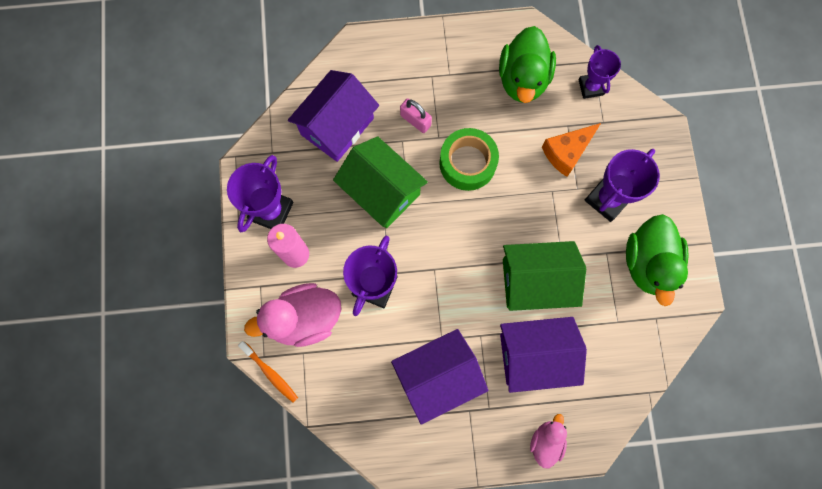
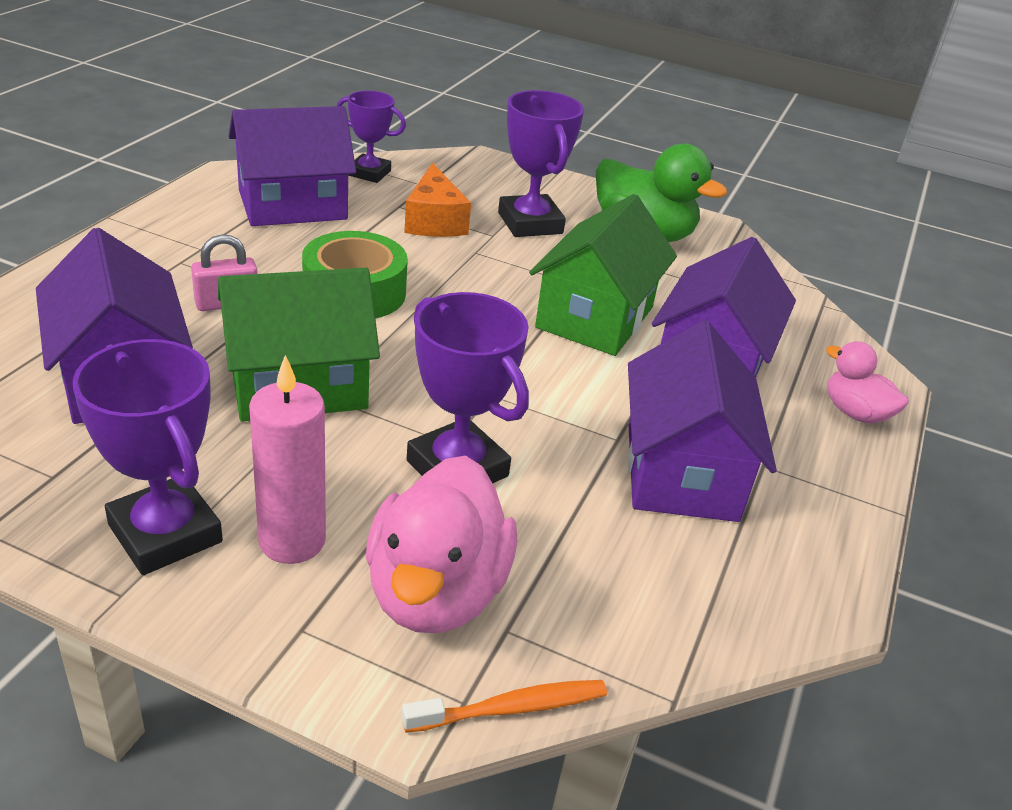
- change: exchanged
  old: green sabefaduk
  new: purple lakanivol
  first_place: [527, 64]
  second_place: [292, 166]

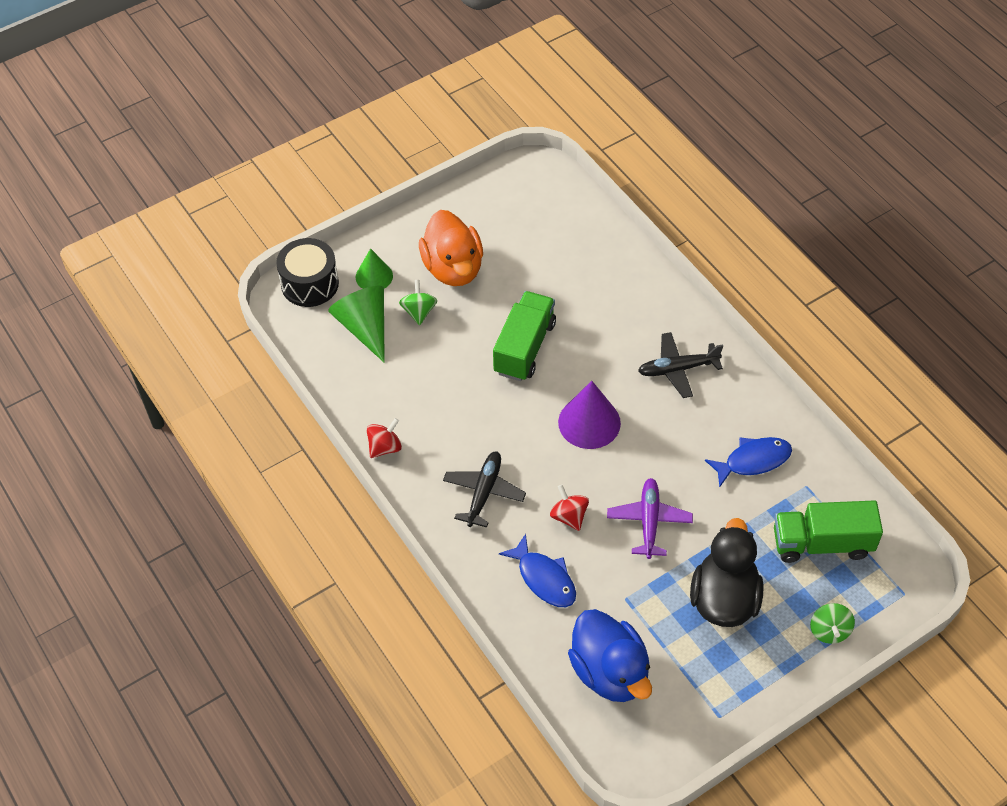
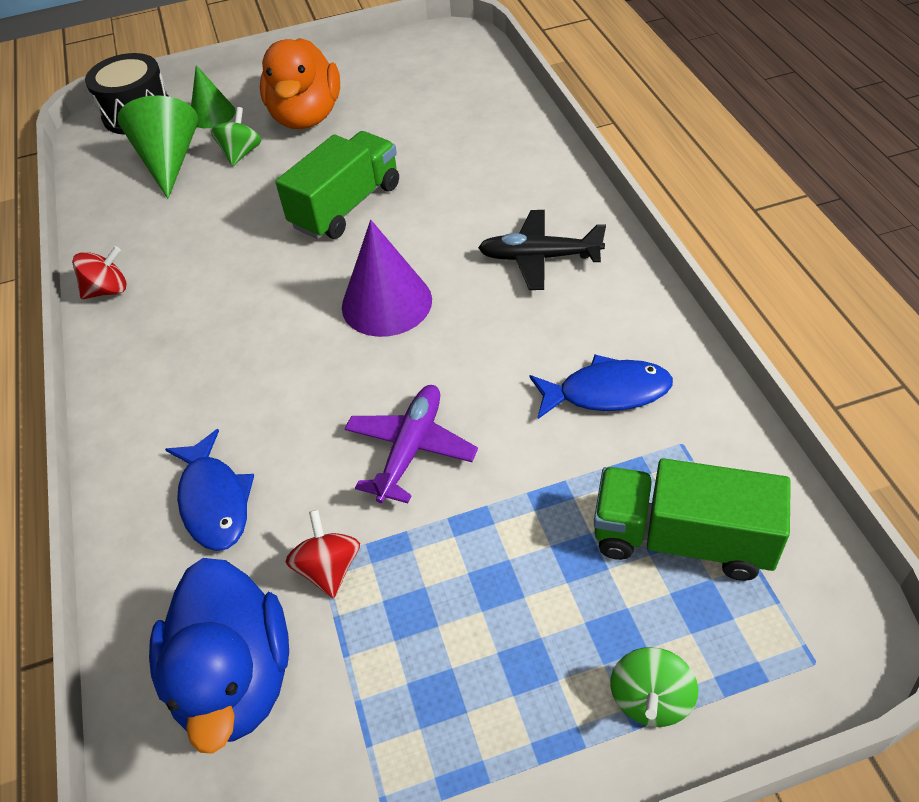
- change: missing
  old: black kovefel
  first_place: [484, 489]
- change: missing
  old: black sabefaduk
  first_place: [727, 572]
- change: relocated
  old: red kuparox
  first_place: [569, 508]
  second_place: [323, 554]

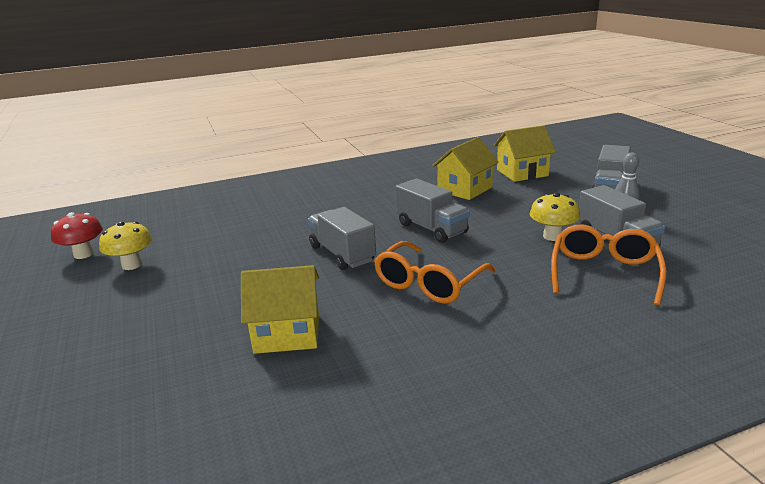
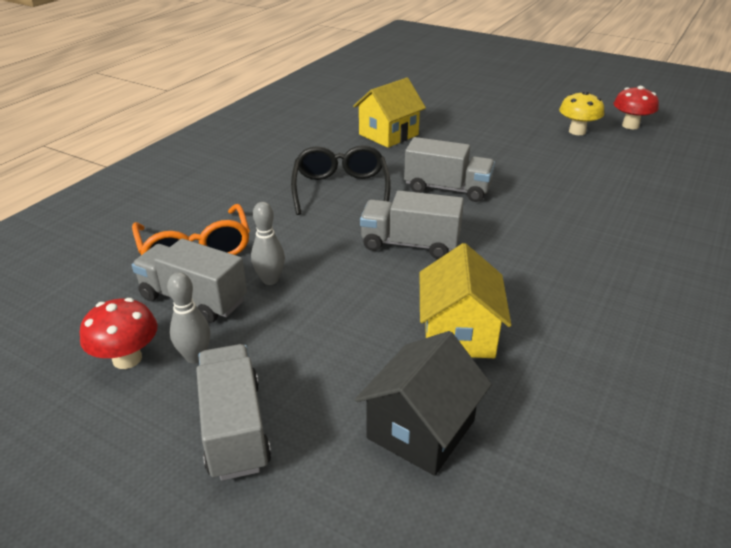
- change: appeared
  new: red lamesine
  second_place: [118, 333]
- change: exchanged
  old: yellow lamesine
  new: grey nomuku
  first_place: [555, 217]
  second_place: [268, 243]
- change: colour
  old: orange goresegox
  new: black goresegox
  first_place: [434, 272]
  second_place: [341, 180]
- change: colour
  old: yellow lakanivol
  new: black lakanivol
  first_place: [525, 153]
  second_place: [423, 403]

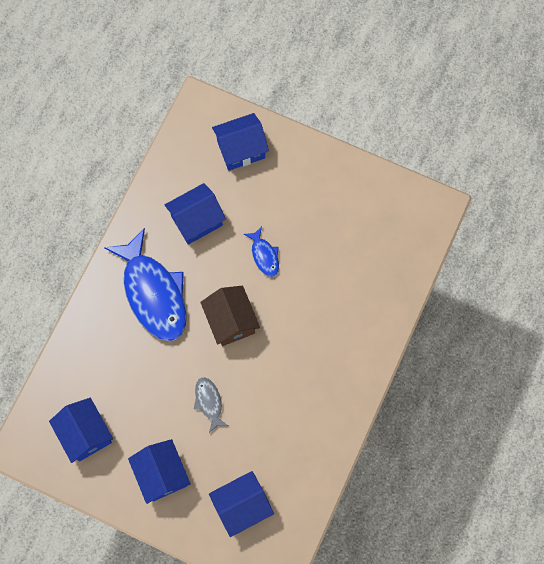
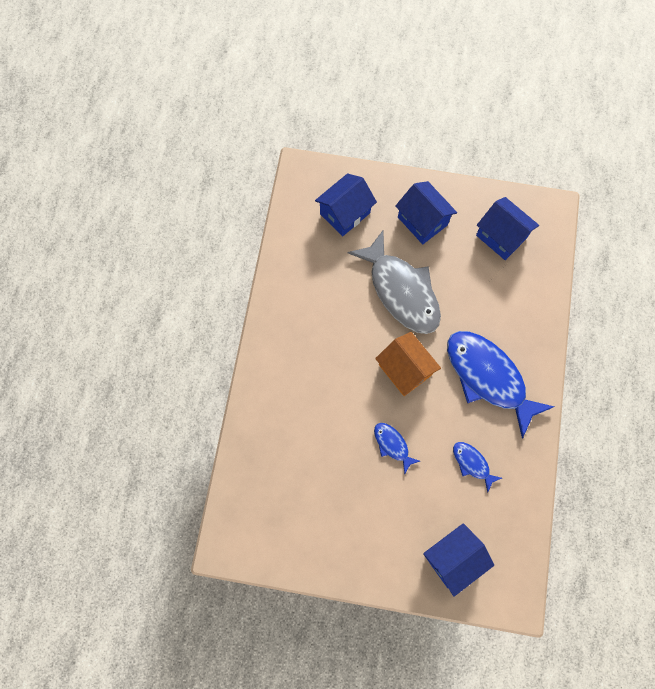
- change: exchanged
  old: blue lakanivol
  new: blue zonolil
  first_place: [195, 214]
  second_place: [477, 467]
- change: colour
  old: brown lakanivol
  new: orange lakanivol
  first_place: [230, 315]
  second_place: [408, 364]
- change: size
  old: grey zonolil
  first_place: [211, 405]
  second_place: [394, 282]
  factor: 2.22

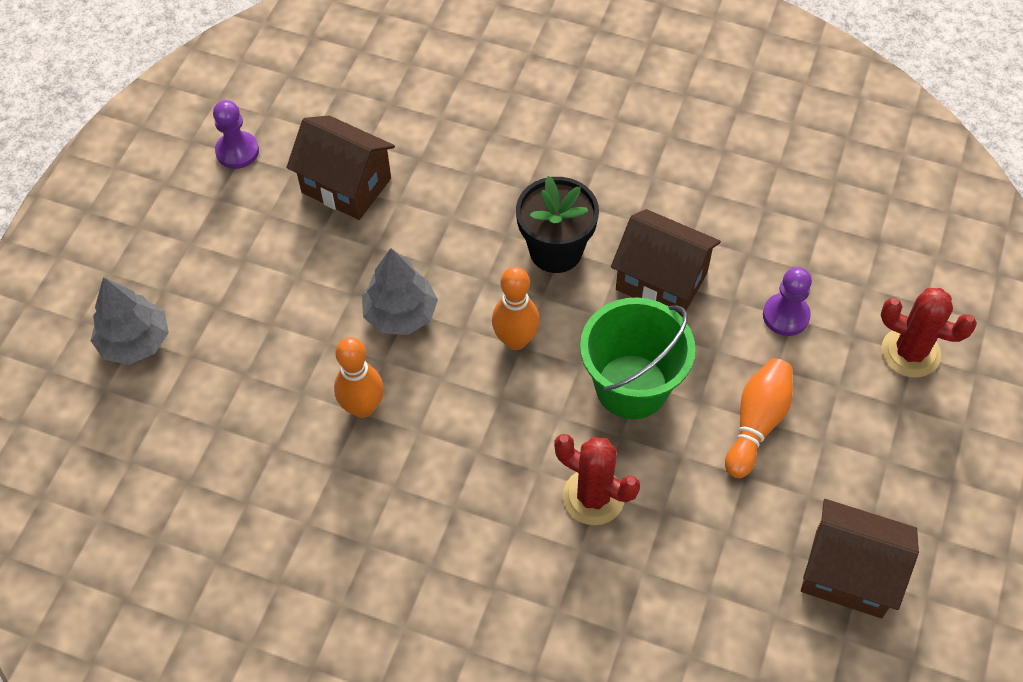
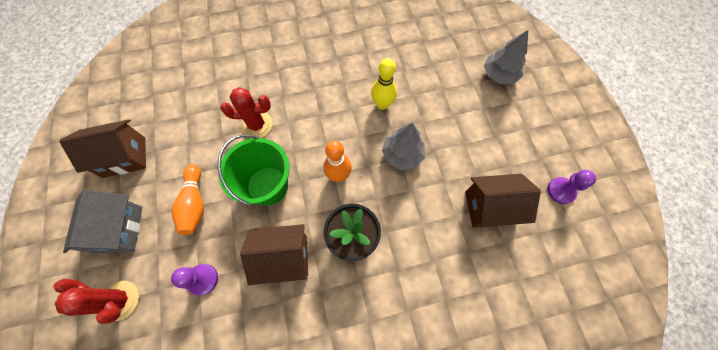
- change: appeared
  new: grey lakanivol
  second_place: [102, 222]
- change: colour
  old: orange nomuku
  new: yellow nomuku
  first_place: [359, 377]
  second_place: [384, 84]
- change: spun
  old: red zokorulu
  first_place: [929, 333]
  second_place: [96, 301]
  degrees: 45

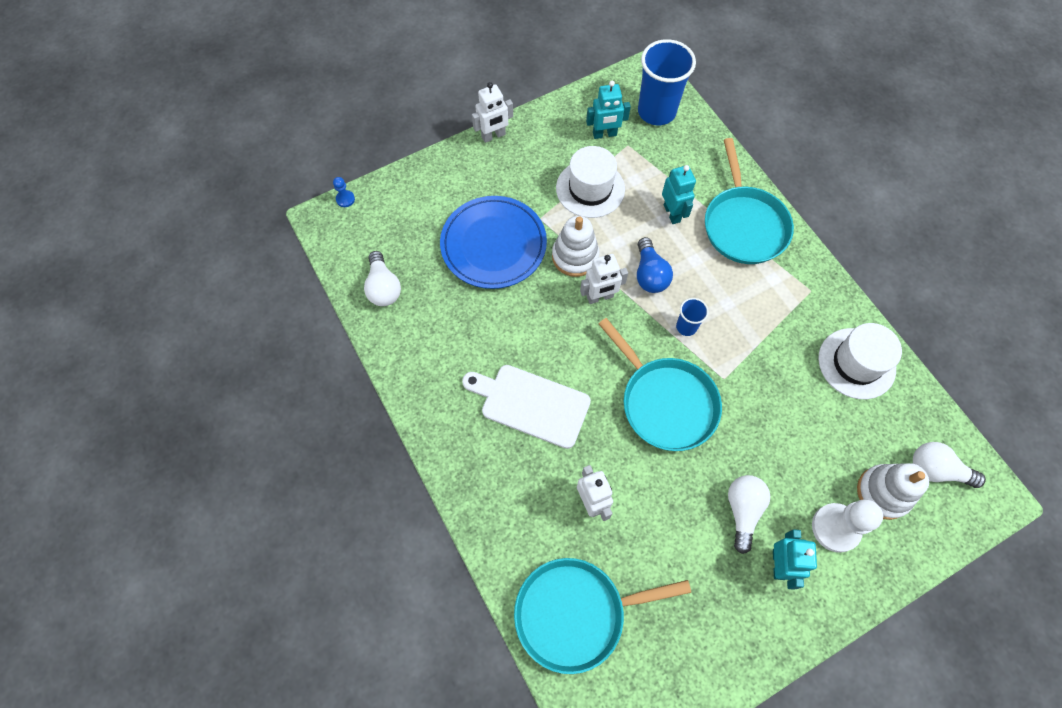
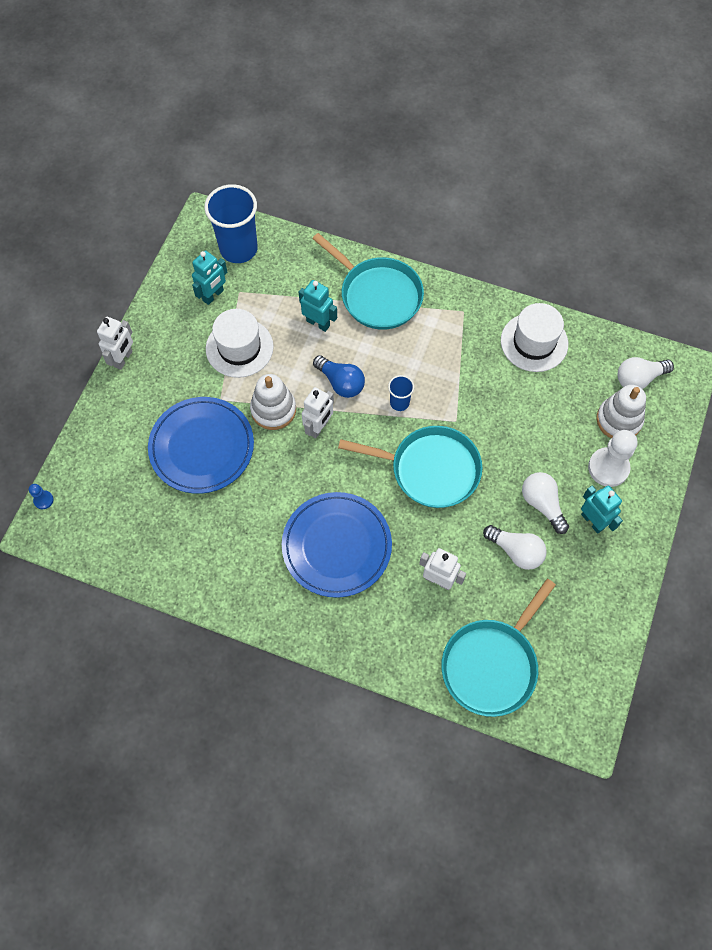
- change: relocated
  old: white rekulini
  first_place: [382, 278]
  second_place: [515, 547]
- change: exchanged
  old: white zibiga
  new: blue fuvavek
  first_place: [526, 407]
  second_place: [337, 545]

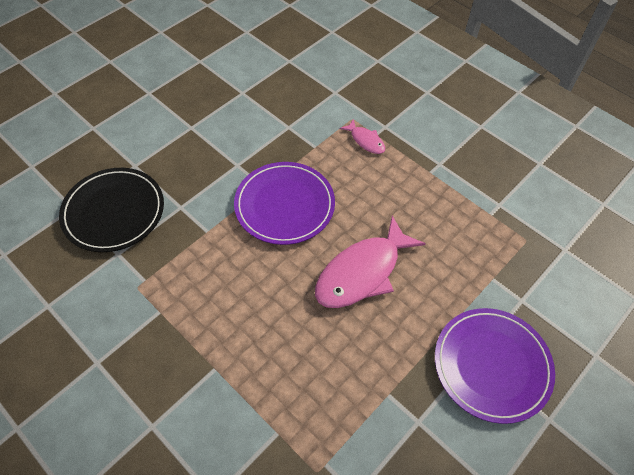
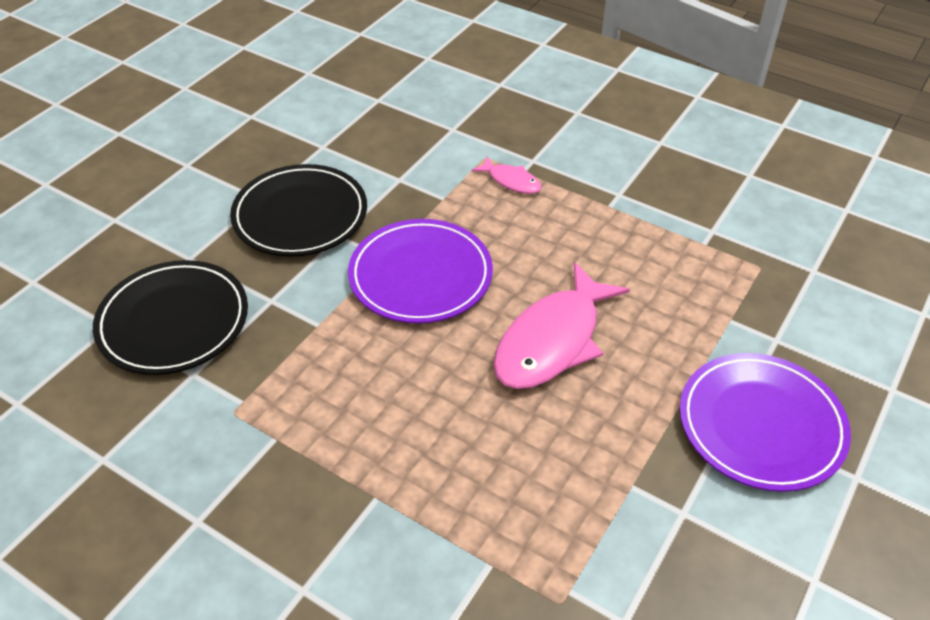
- change: appeared
  new: black fuvavek
  second_place: [298, 210]

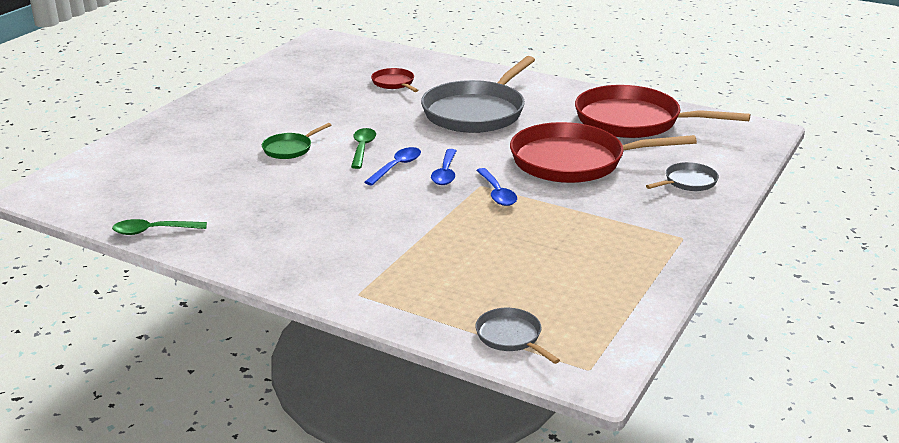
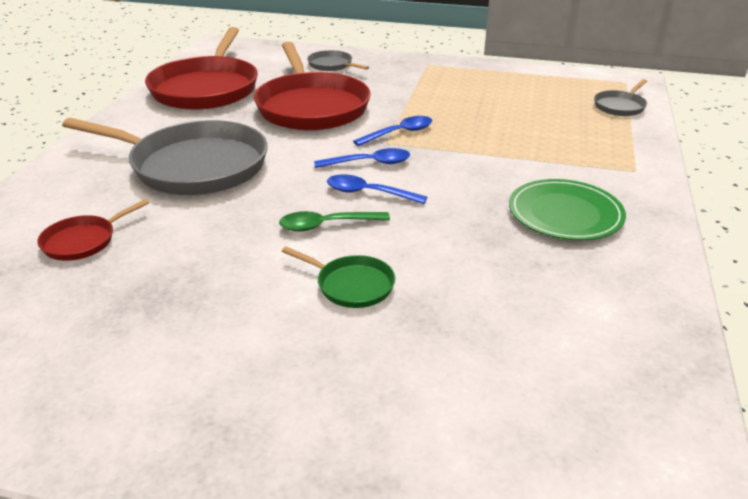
- change: missing
  old: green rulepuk
  first_place: [159, 227]
- change: appeared
  new: green fuvavek
  second_place: [567, 209]

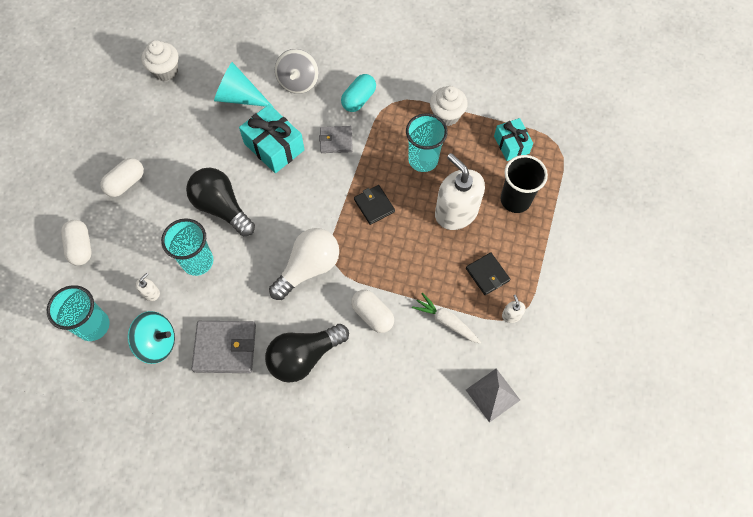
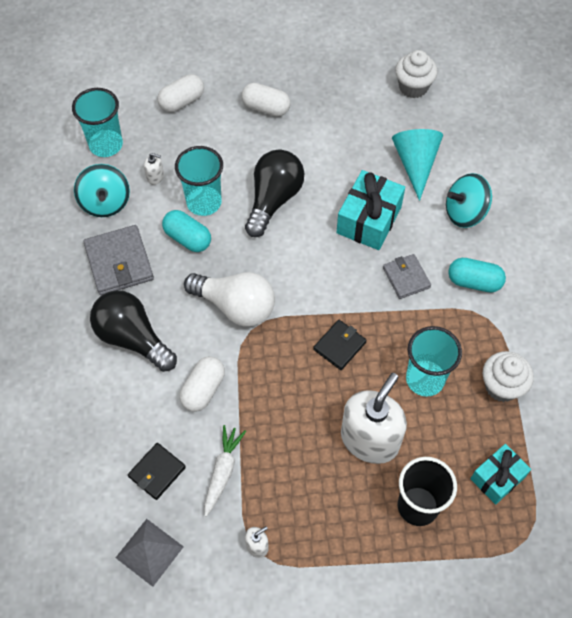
- change: appeared
  new: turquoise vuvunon
  second_place: [186, 231]
- change: relocated
  old: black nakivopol
  first_place: [488, 273]
  second_place: [157, 471]
- change: colour
  old: grey kuparox
  new: turquoise kuparox
  first_place: [297, 71]
  second_place: [469, 200]

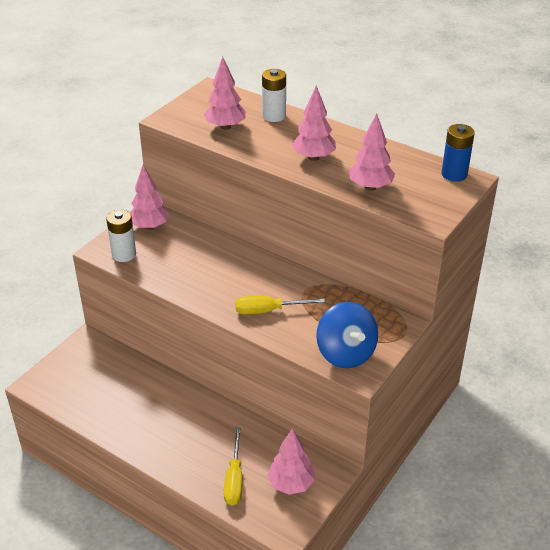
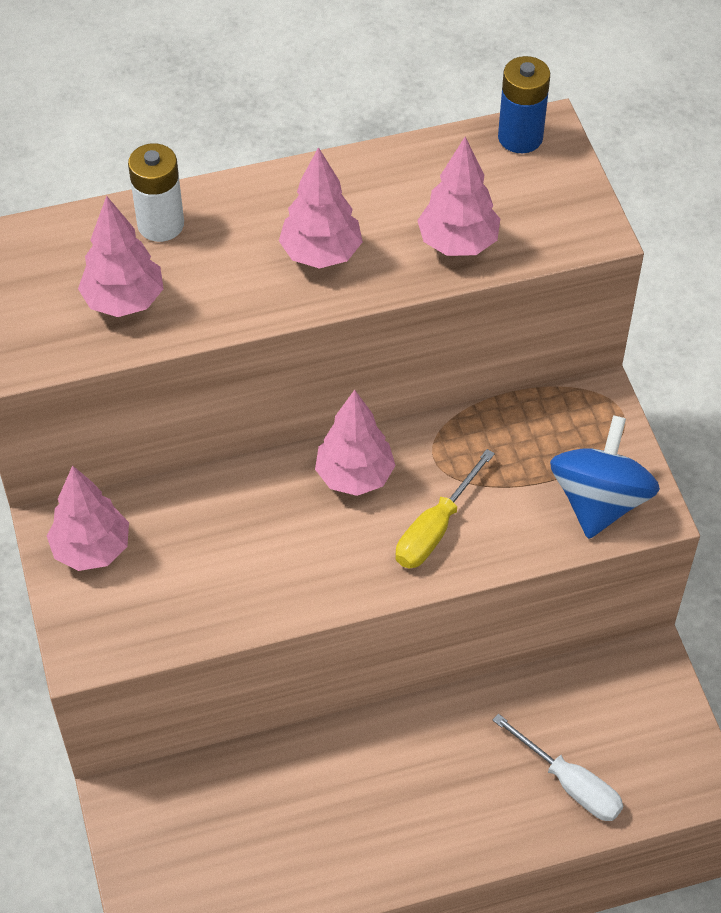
- change: missing
  old: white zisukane
  first_place: [121, 236]
- change: relocated
  old: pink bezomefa
  first_place: [291, 461]
  second_place: [355, 443]
- change: colour
  old: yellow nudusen
  new: white nudusen
  first_place: [233, 466]
  second_place: [558, 767]
- change: spun
  old: blue kuparox
  first_place: [347, 335]
  second_place: [605, 477]
  degrees: -90

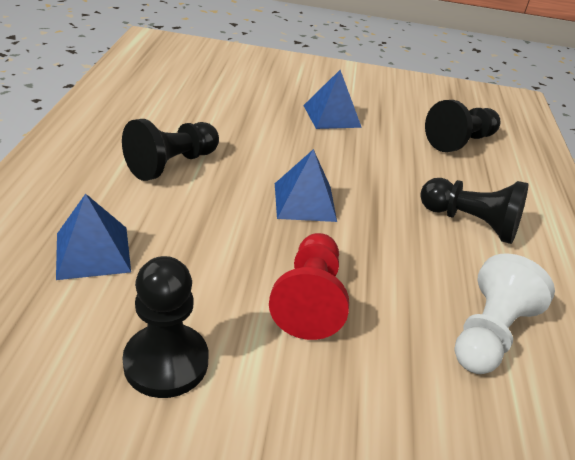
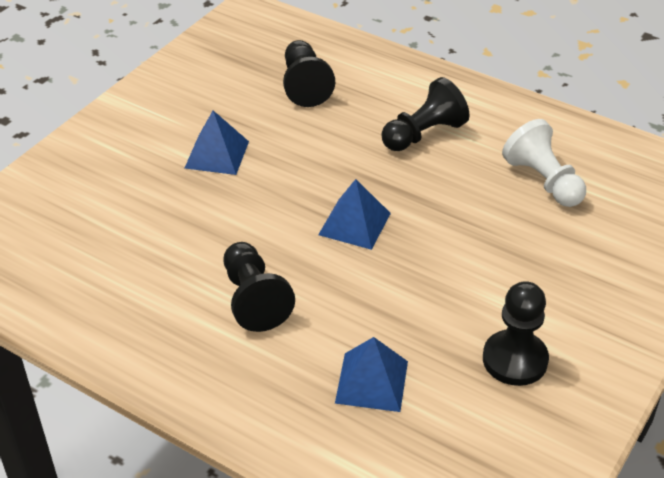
- change: missing
  old: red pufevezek
  first_place: [309, 286]

